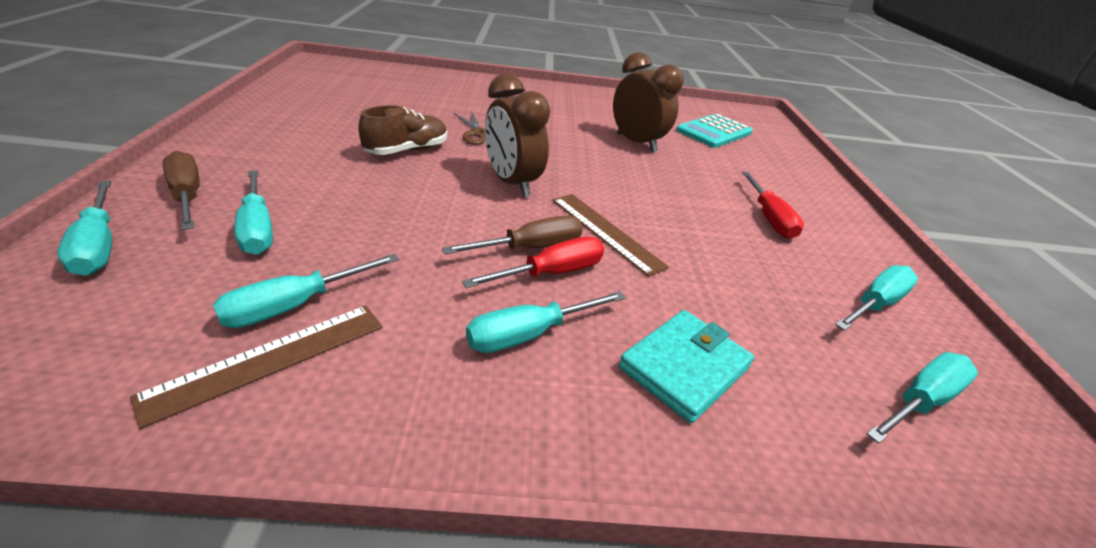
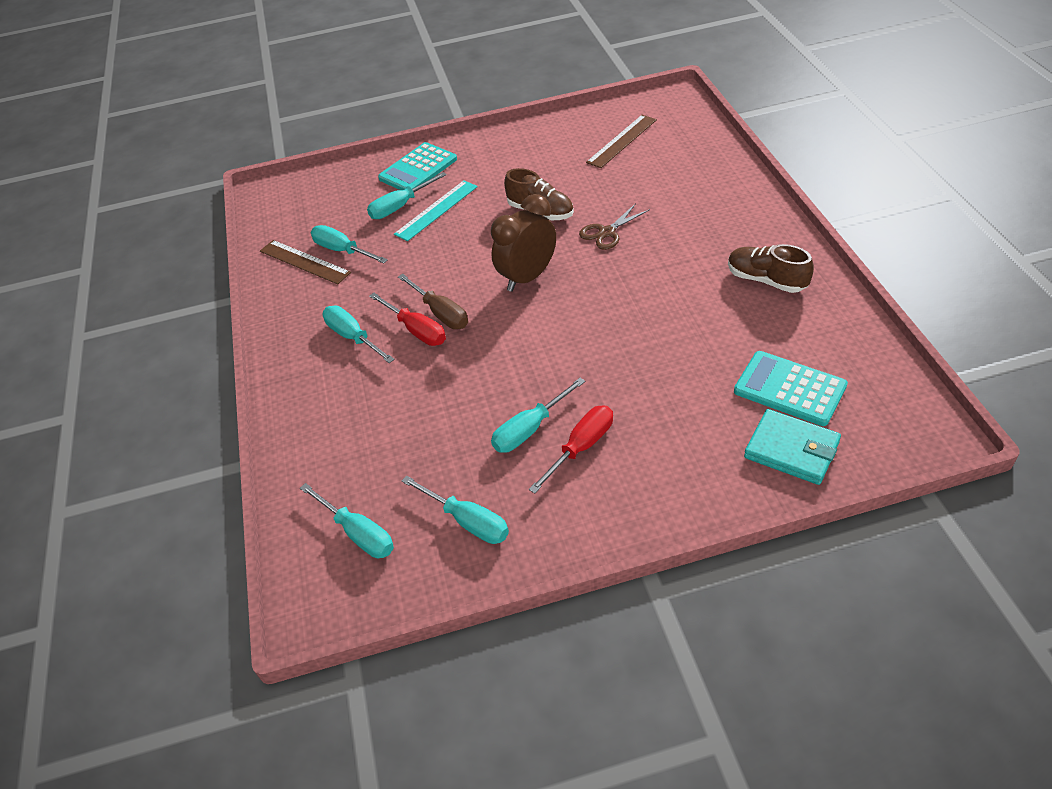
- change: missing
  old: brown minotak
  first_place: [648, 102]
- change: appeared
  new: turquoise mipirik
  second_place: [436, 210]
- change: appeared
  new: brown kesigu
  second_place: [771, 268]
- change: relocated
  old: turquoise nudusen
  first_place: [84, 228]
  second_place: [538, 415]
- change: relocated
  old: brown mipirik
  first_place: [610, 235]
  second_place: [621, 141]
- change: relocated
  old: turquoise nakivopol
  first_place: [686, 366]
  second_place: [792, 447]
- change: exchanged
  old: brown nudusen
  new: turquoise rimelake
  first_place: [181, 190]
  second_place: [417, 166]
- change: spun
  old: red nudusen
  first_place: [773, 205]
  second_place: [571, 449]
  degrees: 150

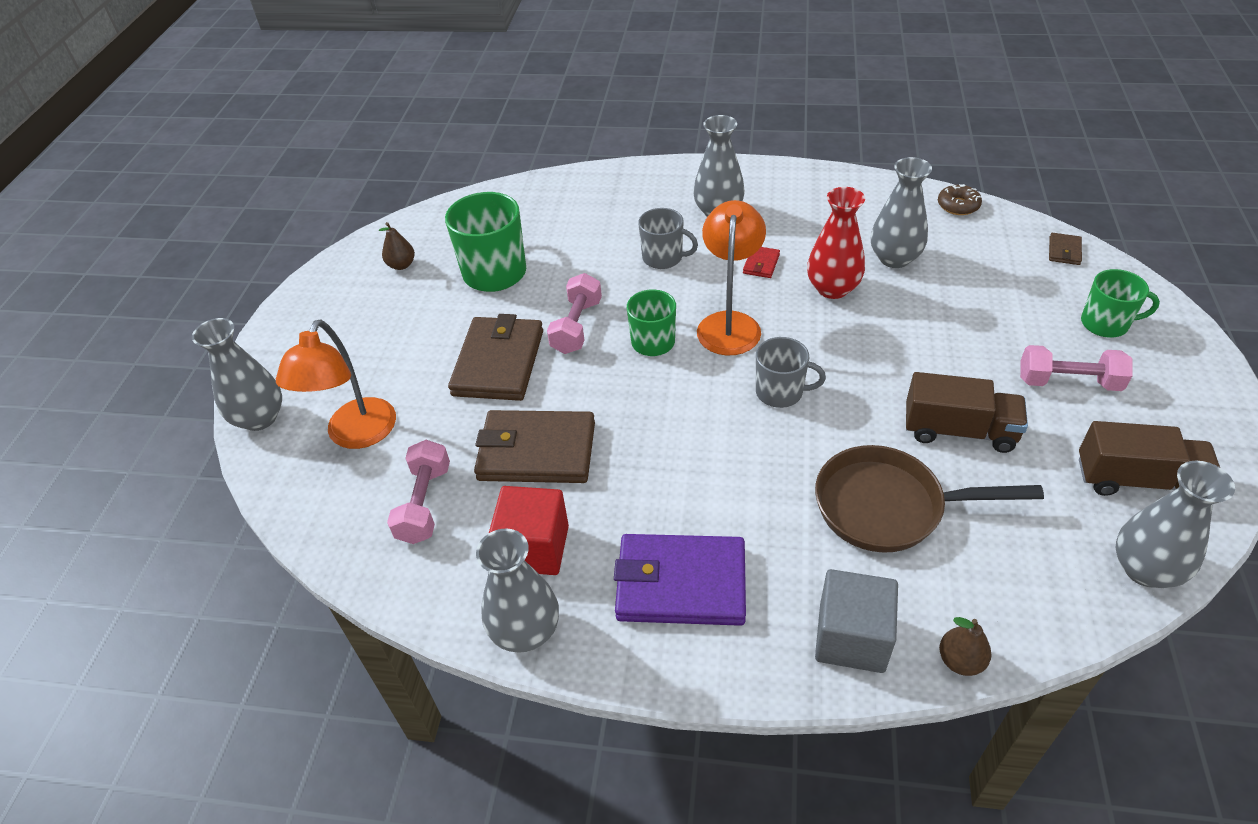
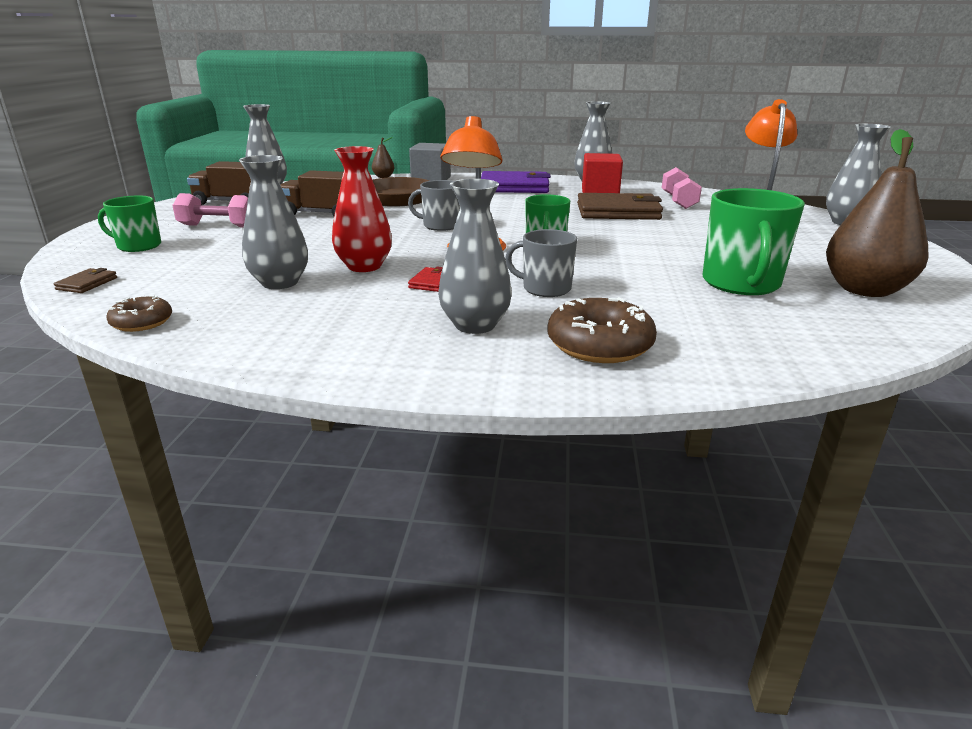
- change: missing
  old: brown nakivopol
  first_place: [495, 357]
- change: missing
  old: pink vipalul
  first_place: [574, 313]
- change: appeared
  new: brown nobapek
  second_place: [602, 330]
- change: size
  old: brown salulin
  first_place: [397, 246]
  second_place: [877, 213]
  factor: 2.24

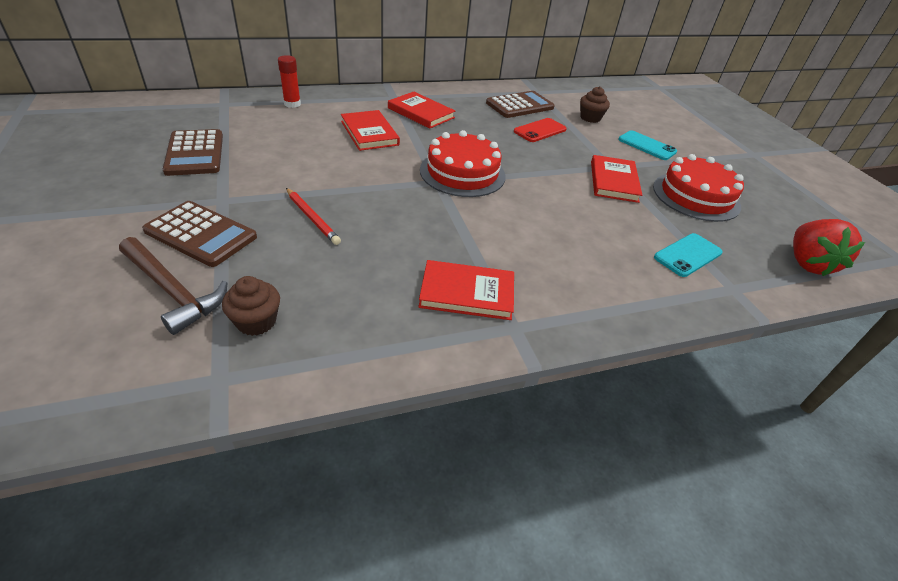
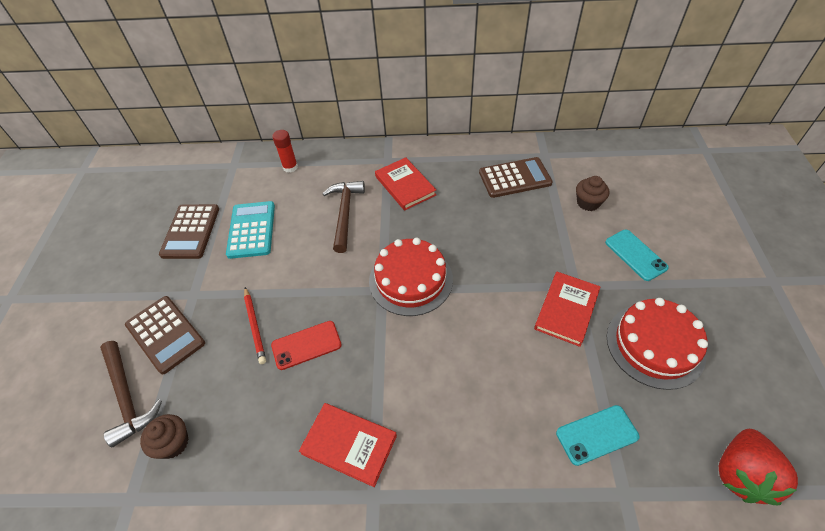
- change: appeared
  new: turquoise rimelake
  second_place: [250, 230]
- change: relocated
  old: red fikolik
  first_place: [540, 130]
  second_place: [306, 345]
- change: exchanged
  old: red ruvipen
  new: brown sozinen
  first_place: [370, 130]
  second_place: [343, 217]

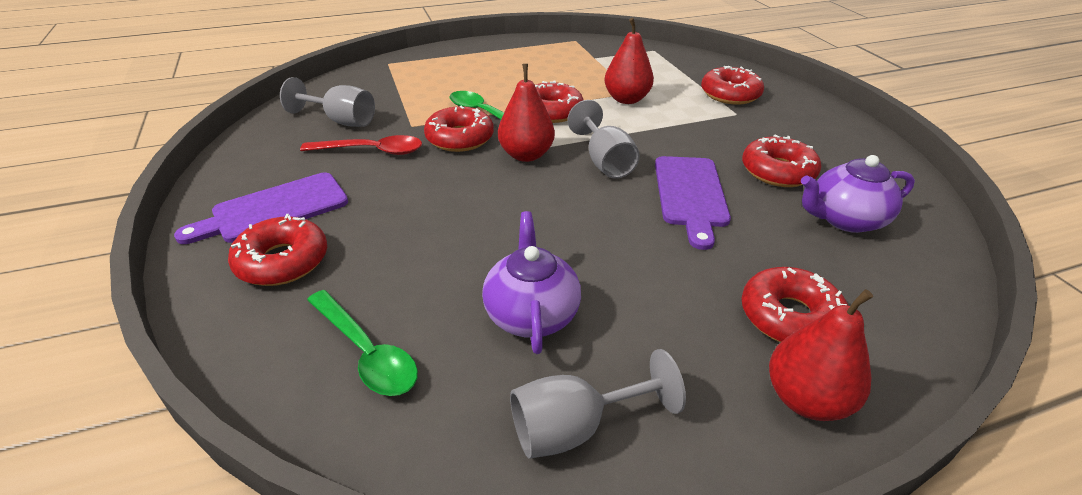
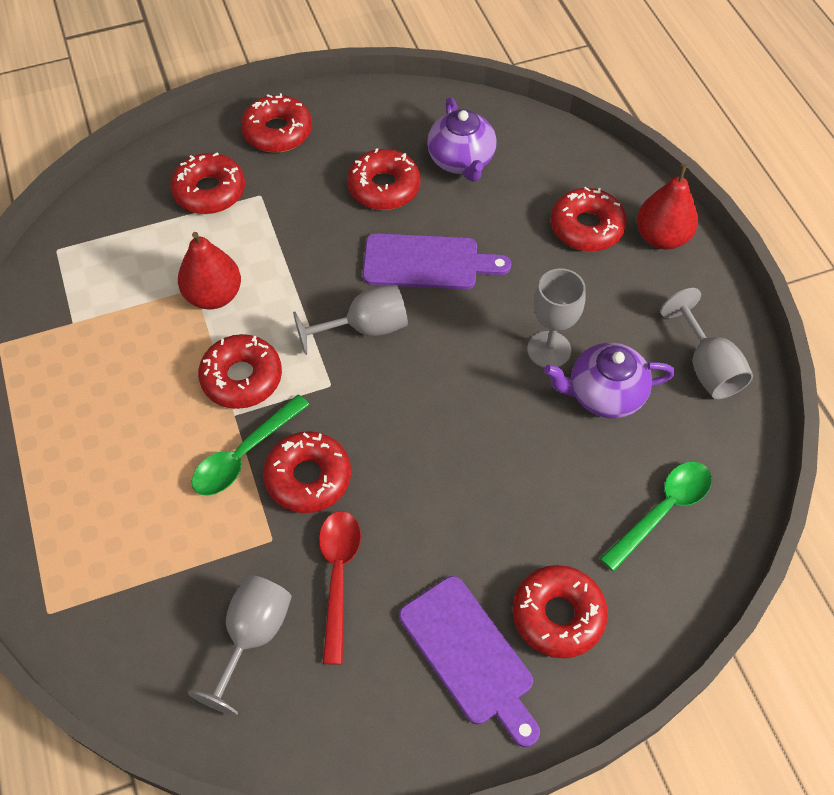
- change: missing
  old: red salulin
  first_place: [526, 113]
- change: appeared
  new: red nobapek
  second_place: [276, 123]
- change: appeared
  new: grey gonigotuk
  second_place: [556, 318]

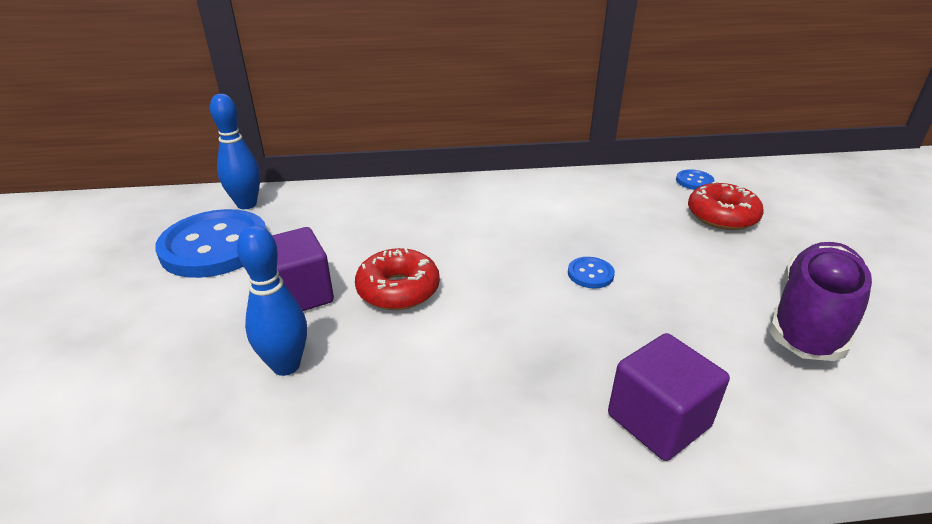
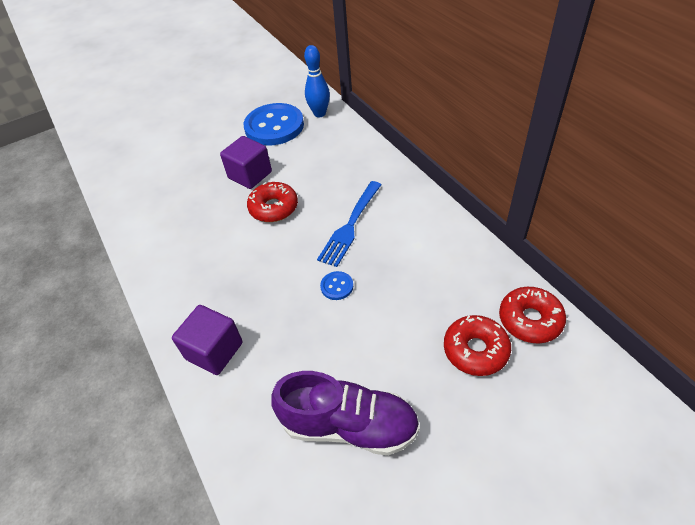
- change: missing
  old: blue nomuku
  first_place: [272, 300]
- change: appeared
  new: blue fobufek
  second_place: [349, 224]
- change: exchanged
  old: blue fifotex
  new: red nobapek
  first_place: [695, 179]
  second_place: [532, 315]

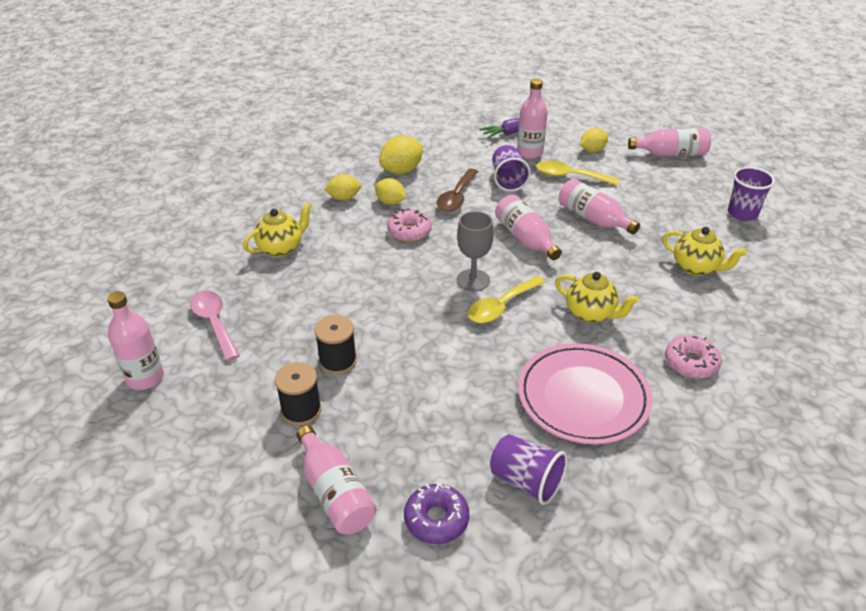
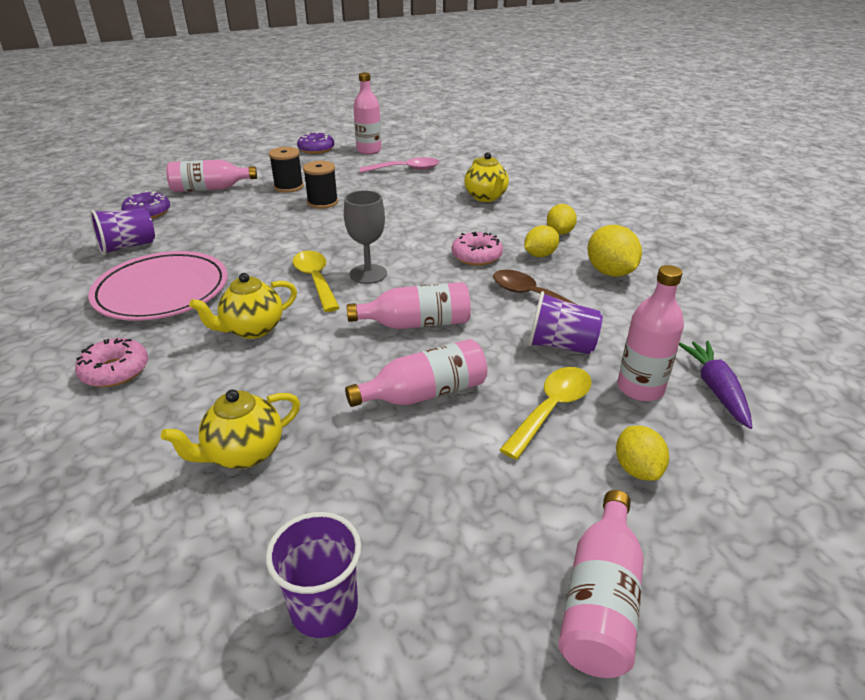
- change: appeared
  new: purple nobapek
  second_place: [315, 143]

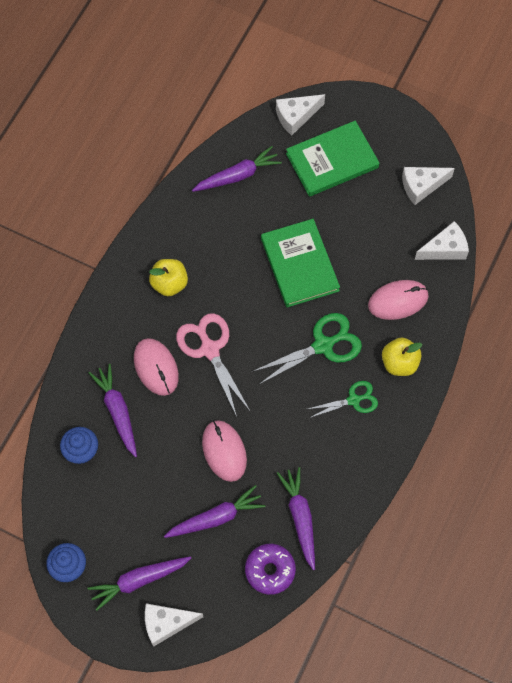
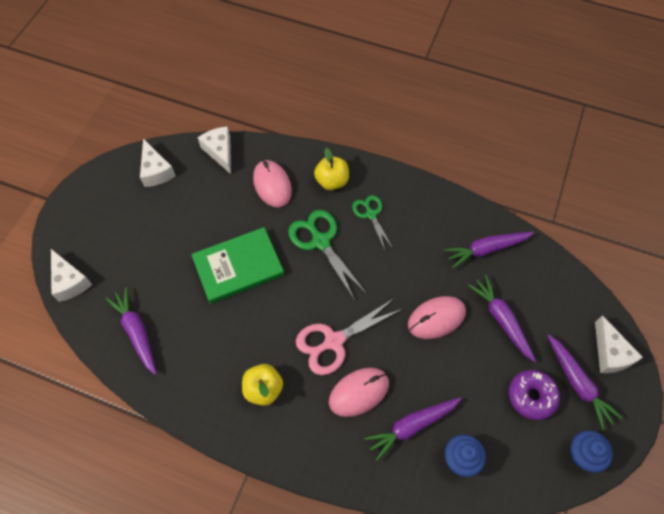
- change: missing
  old: green ruvipen
  first_place: [332, 159]
- change: relocated
  old: purple nobapek
  first_place: [270, 569]
  second_place: [534, 395]

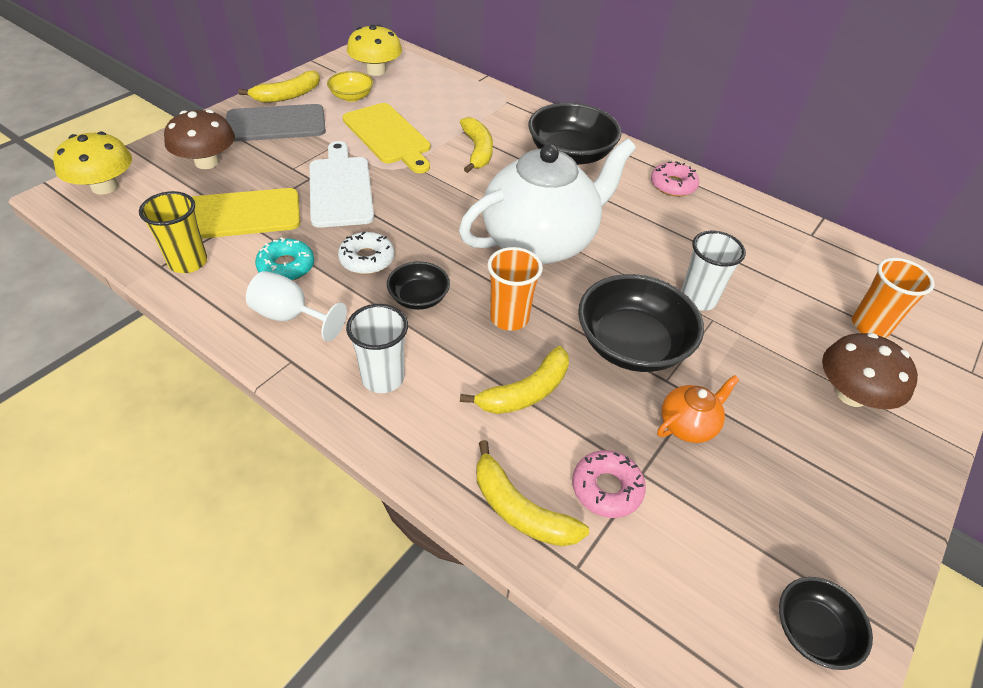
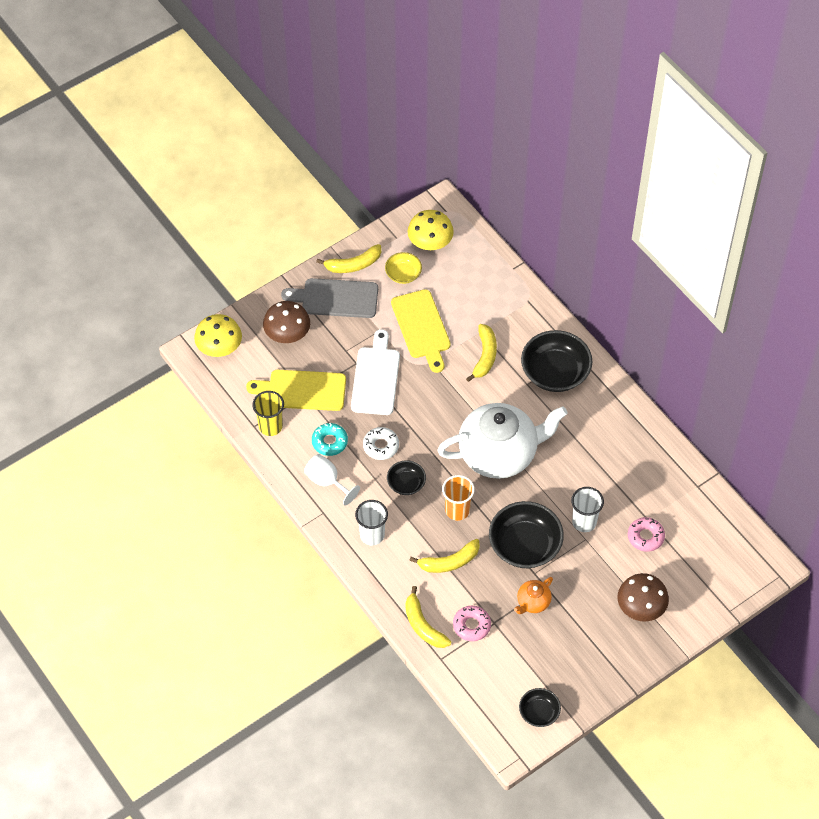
- change: missing
  old: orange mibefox
  first_place: [893, 298]
- change: relocated
  old: pink nobapek
  first_place: [675, 178]
  second_place: [646, 534]
- change: spun
  old: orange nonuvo
  first_place: [698, 409]
  second_place: [533, 595]
  degrees: 150

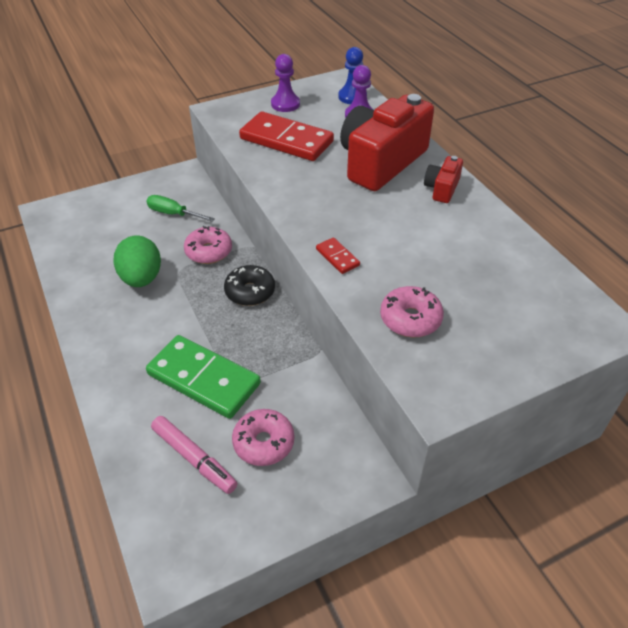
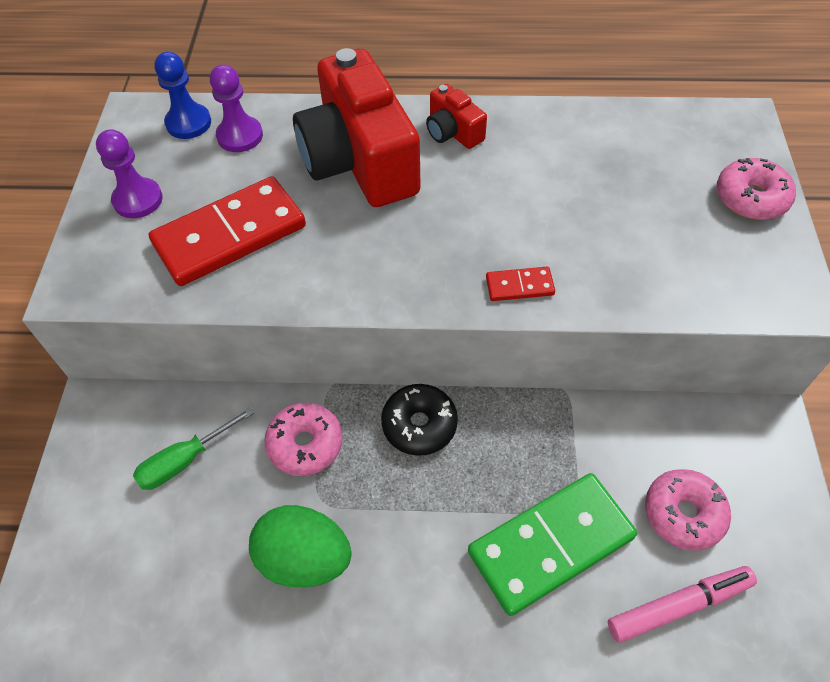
- change: relocated
  old: pink nobapek
  first_place: [412, 311]
  second_place: [756, 189]

